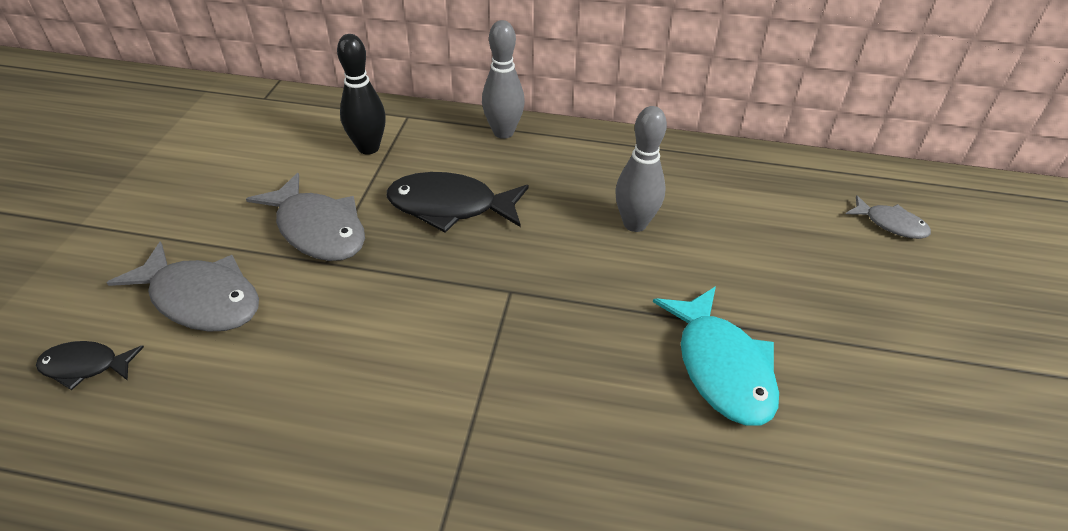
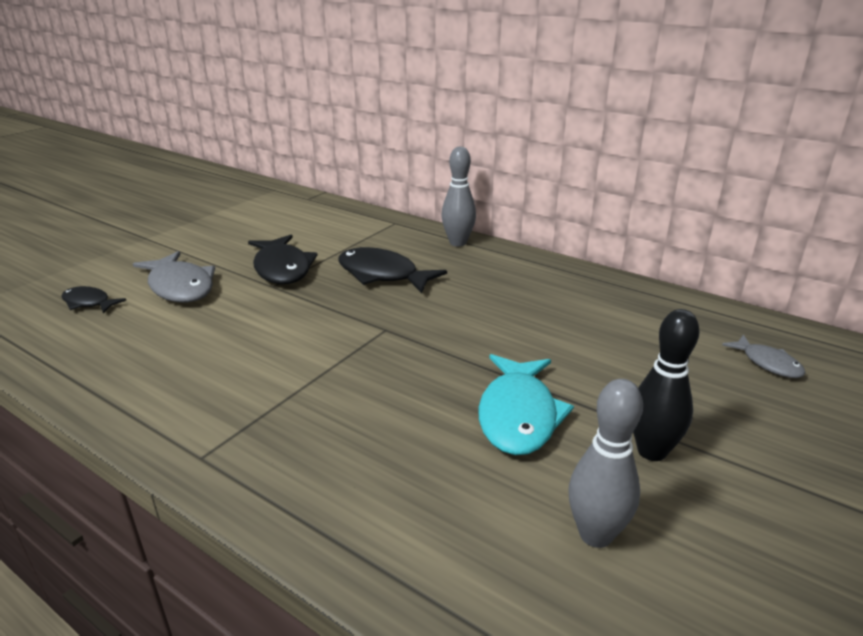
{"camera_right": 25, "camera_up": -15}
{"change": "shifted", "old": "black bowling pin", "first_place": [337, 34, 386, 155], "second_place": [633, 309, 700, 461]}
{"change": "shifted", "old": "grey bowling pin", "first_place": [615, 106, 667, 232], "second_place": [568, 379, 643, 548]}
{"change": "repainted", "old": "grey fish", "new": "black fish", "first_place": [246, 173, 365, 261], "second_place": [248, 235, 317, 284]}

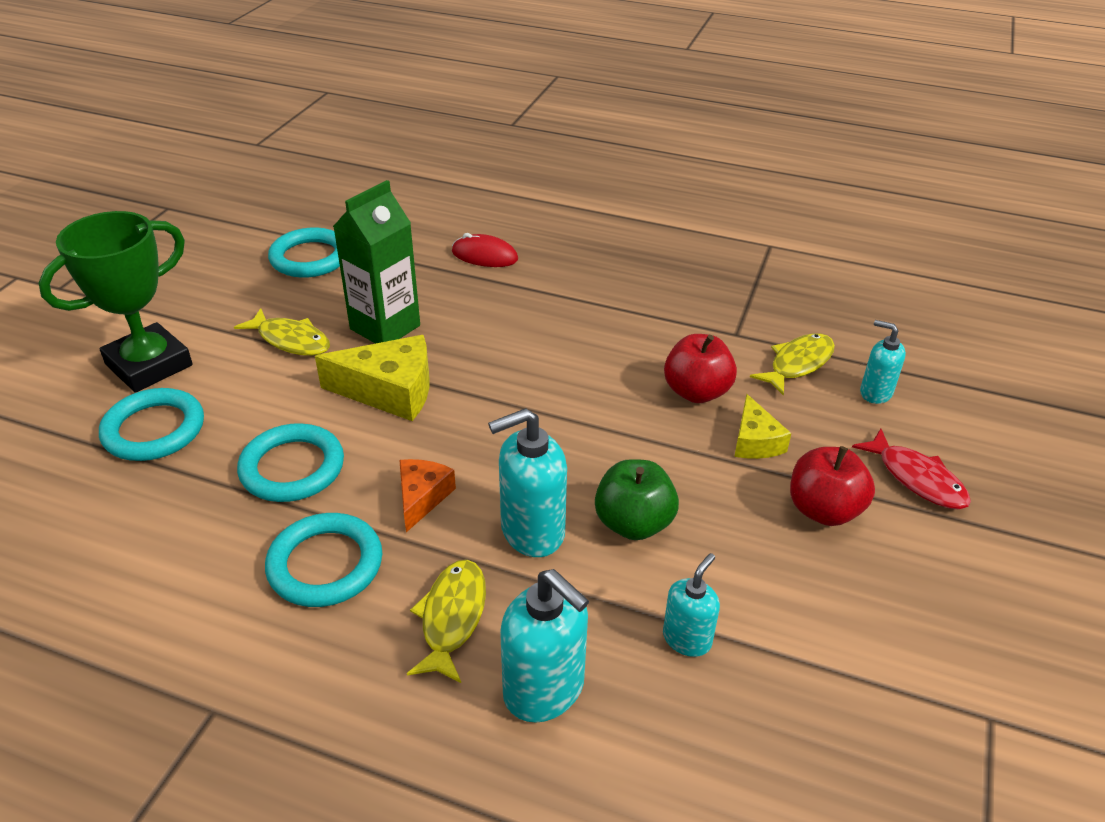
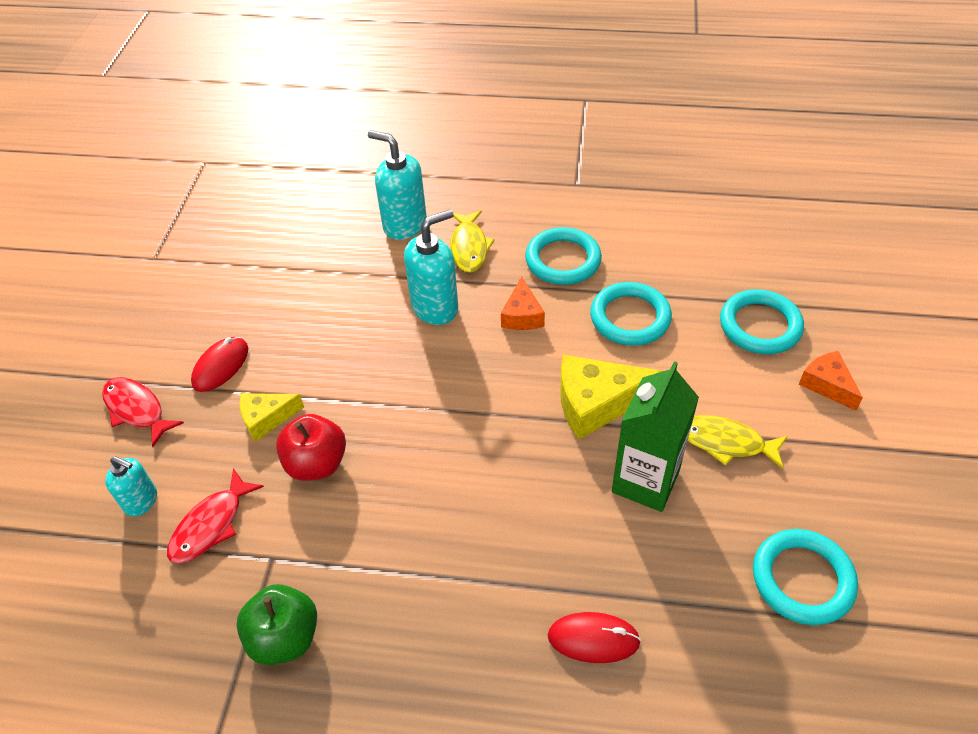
{"camera_right": 170, "camera_up": 10}
{"change": "gone", "old": "turquoise soap dispenser", "first_place": [663, 553, 720, 657]}
{"change": "shifted", "old": "green apple", "first_place": [595, 459, 679, 540], "second_place": [236, 584, 317, 665]}
{"change": "swapped", "old": "green trophy", "new": "orange cheese", "first_place": [39, 211, 193, 393], "second_place": [799, 351, 863, 411]}
{"change": "swapped", "old": "red apple", "new": "red mouse", "first_place": [790, 446, 875, 526], "second_place": [191, 337, 248, 392]}
{"change": "repainted", "old": "yellow fish", "new": "red fish", "first_place": [750, 333, 835, 396], "second_place": [167, 468, 264, 564]}
{"change": "rotated", "old": "yellow cheese", "first_place": [734, 394, 792, 459], "second_place": [240, 393, 304, 442], "degrees": -90}

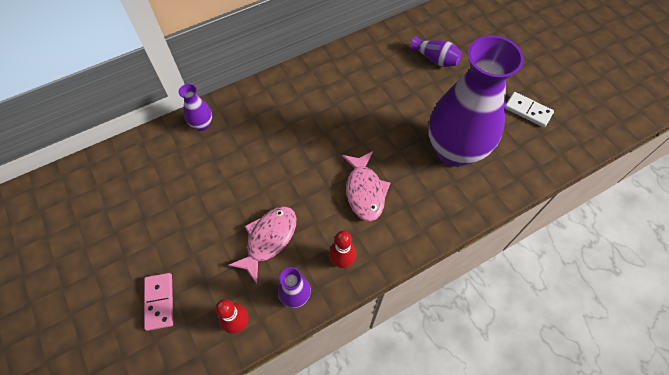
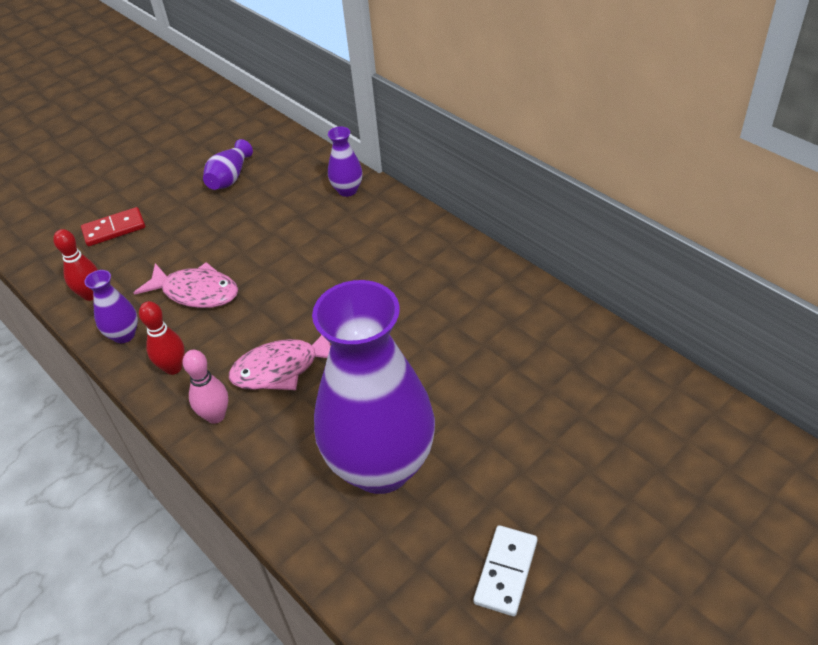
{"camera_right": 80, "camera_up": -15}
{"change": "new", "new": "pink bowling pin", "second_place": [182, 350, 228, 424]}
{"change": "shifted", "old": "purple vase", "first_place": [410, 36, 462, 67], "second_place": [203, 139, 253, 190]}
{"change": "repainted", "old": "pink domino", "new": "red domino", "first_place": [144, 273, 173, 331], "second_place": [81, 207, 145, 246]}

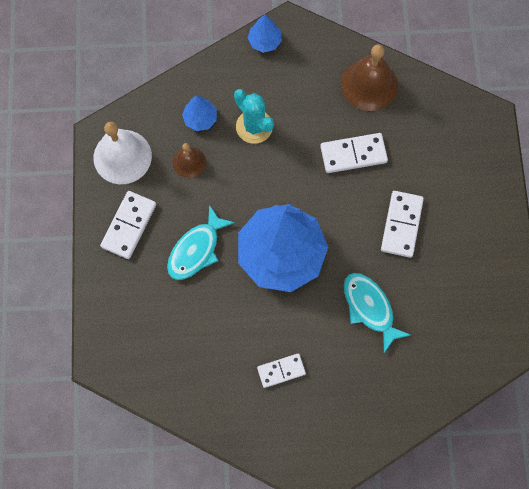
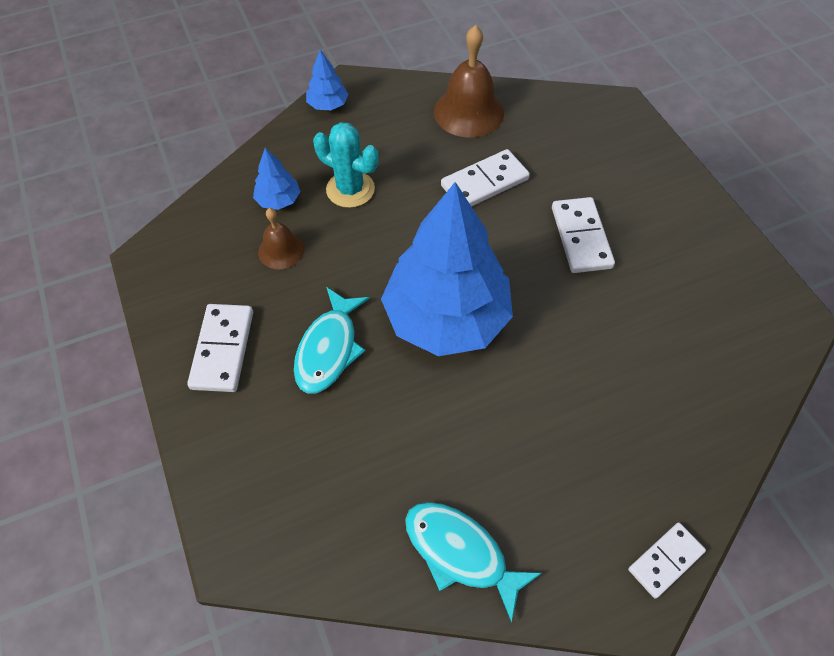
{"camera_right": -20, "camera_up": -15}
{"change": "gone", "old": "white bell", "first_place": [93, 122, 152, 184]}
{"change": "shifted", "old": "white domino", "first_place": [257, 353, 306, 388], "second_place": [628, 523, 706, 599]}
{"change": "shifted", "old": "turquoise fish", "first_place": [344, 273, 411, 353], "second_place": [405, 502, 542, 623]}

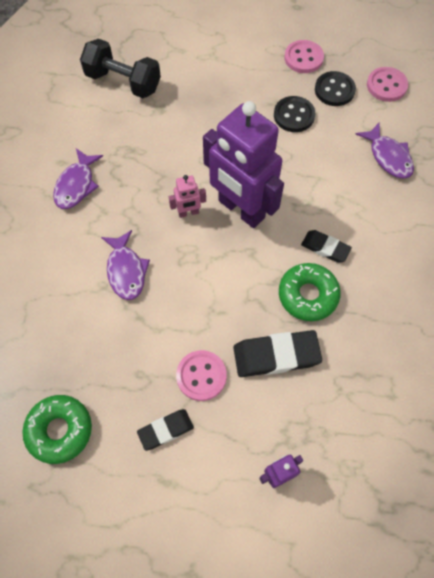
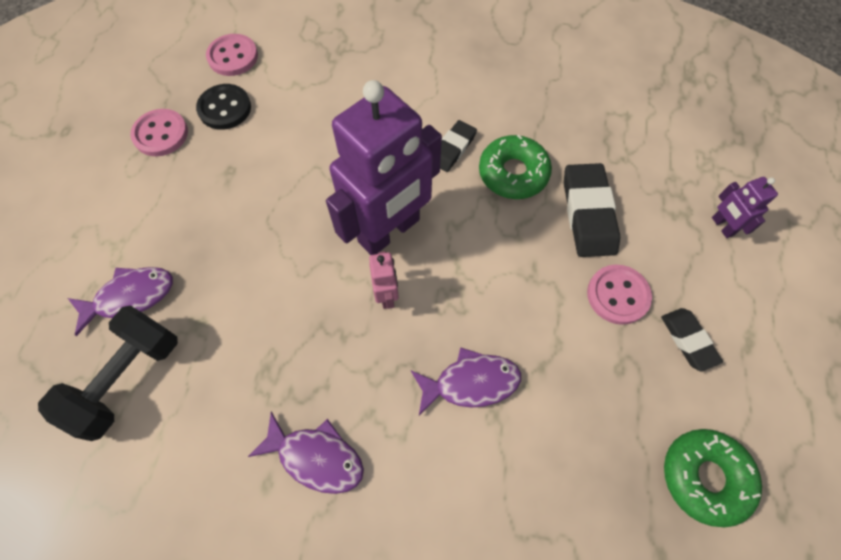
{"camera_right": -85, "camera_up": 0}
{"change": "gone", "old": "black button", "first_place": [274, 96, 315, 132]}
{"change": "shifted", "old": "purple fish", "first_place": [356, 123, 414, 179], "second_place": [68, 267, 173, 336]}

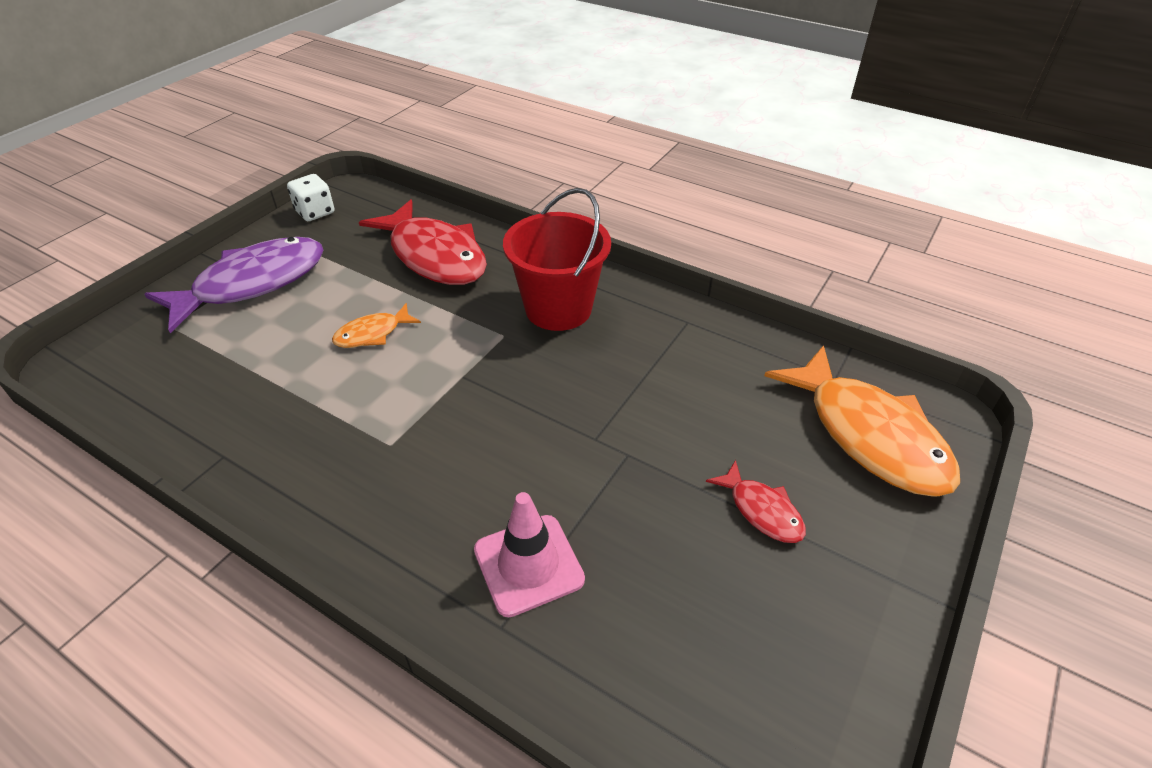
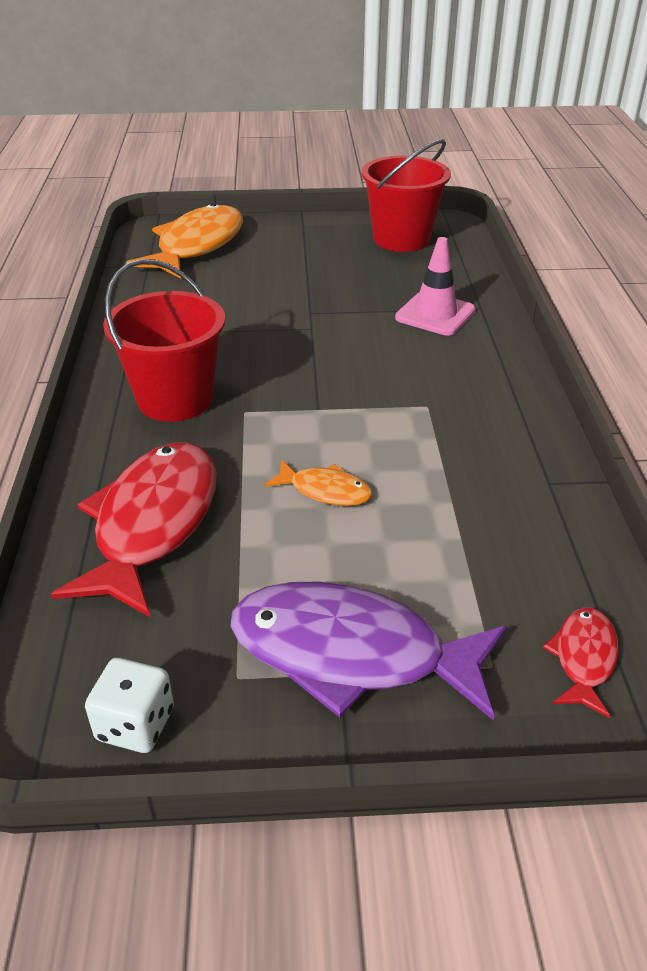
{"camera_right": -125, "camera_up": -5}
{"change": "new", "new": "red bucket", "second_place": [361, 139, 451, 252]}
{"change": "shifted", "old": "red fish", "first_place": [706, 460, 806, 543], "second_place": [543, 607, 619, 718]}

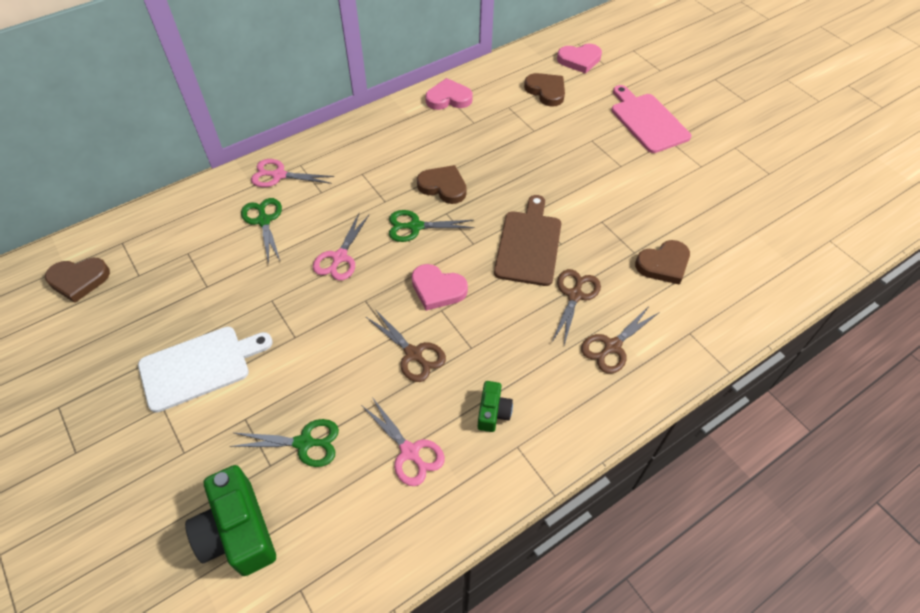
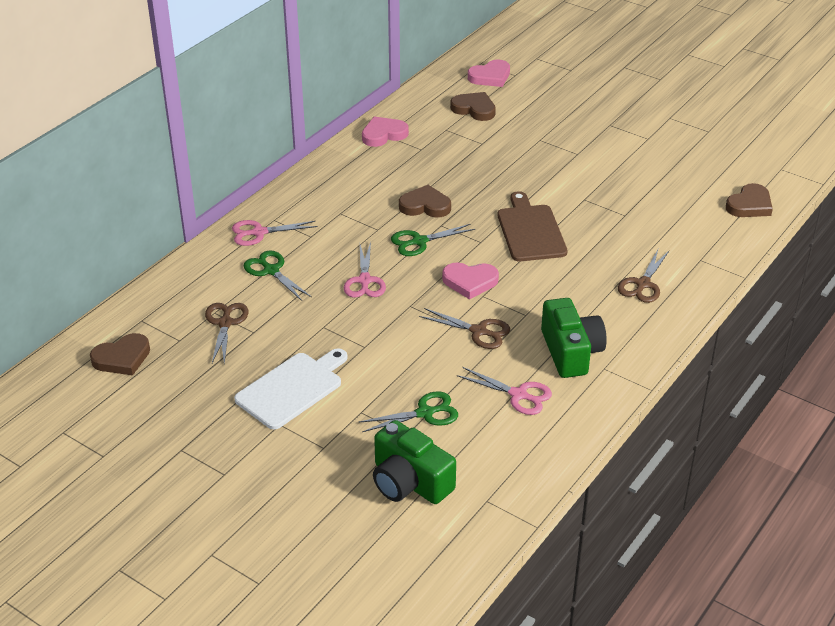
{"camera_right": -20, "camera_up": -15}
{"change": "gone", "old": "pink cutting board", "first_place": [612, 85, 691, 153]}
{"change": "shifted", "old": "brown scissors", "first_place": [552, 269, 601, 345], "second_place": [205, 303, 249, 364]}
{"change": "shifted", "old": "brown heart", "first_place": [635, 240, 690, 285], "second_place": [726, 183, 773, 217]}
{"change": "scaled", "old": "green camera", "first_place": [478, 381, 513, 432], "second_place": [541, 298, 607, 378], "factor": 1.88}

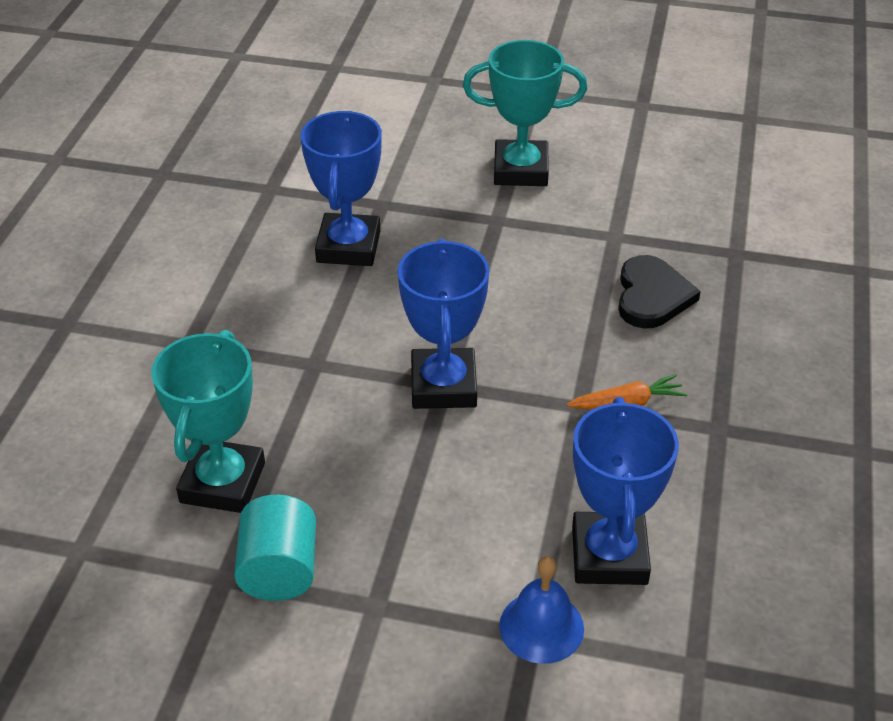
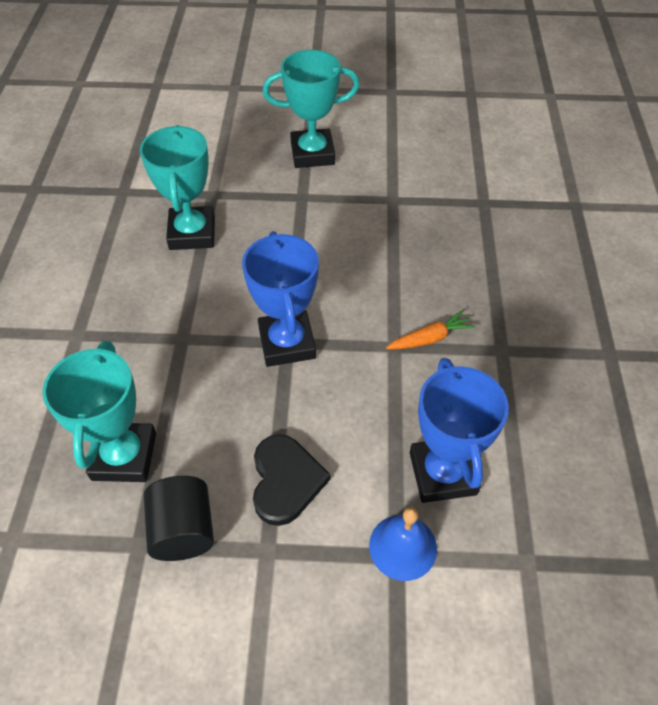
{"camera_right": -10, "camera_up": 10}
{"change": "shifted", "old": "black heart", "first_place": [618, 255, 701, 329], "second_place": [253, 434, 331, 526]}
{"change": "repainted", "old": "turquoise cylinder", "new": "black cylinder", "first_place": [234, 495, 316, 601], "second_place": [144, 476, 214, 561]}
{"change": "repainted", "old": "blue trophy", "new": "turquoise trophy", "first_place": [300, 111, 382, 266], "second_place": [140, 125, 215, 250]}

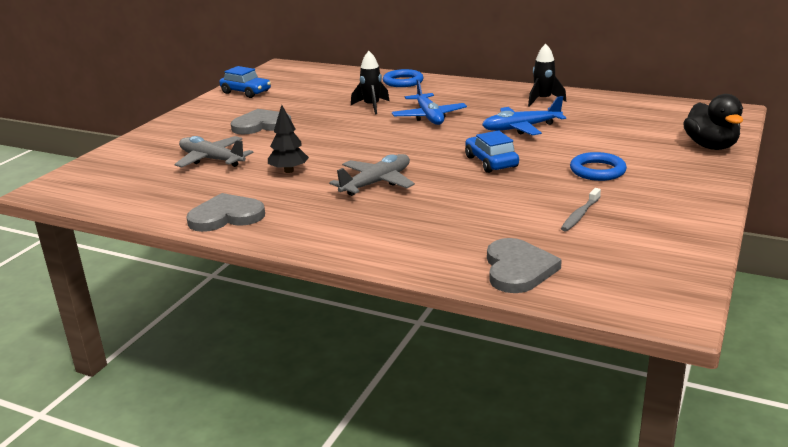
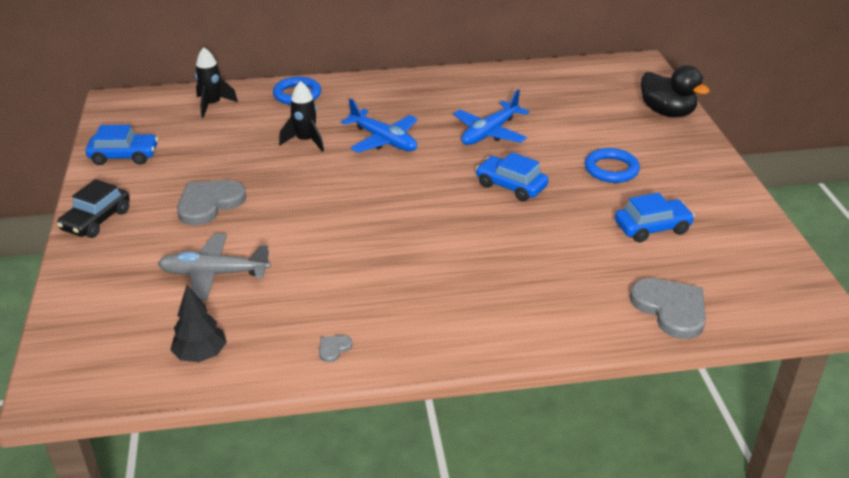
{"camera_right": -35, "camera_up": 10}
{"change": "gone", "old": "grey plane", "first_place": [329, 154, 415, 196]}
{"change": "new", "new": "black car", "second_place": [57, 179, 130, 238]}
{"change": "shifted", "old": "black tree", "first_place": [268, 105, 309, 173], "second_place": [170, 285, 227, 362]}
{"change": "shifted", "old": "black rocket", "first_place": [528, 44, 566, 107], "second_place": [195, 47, 238, 118]}
{"change": "swapped", "old": "grey toothbrush", "new": "blue car", "first_place": [561, 188, 601, 232], "second_place": [615, 193, 695, 242]}
{"change": "scaled", "old": "grey heart", "first_place": [186, 193, 265, 232], "second_place": [319, 335, 352, 362], "factor": 0.43}

